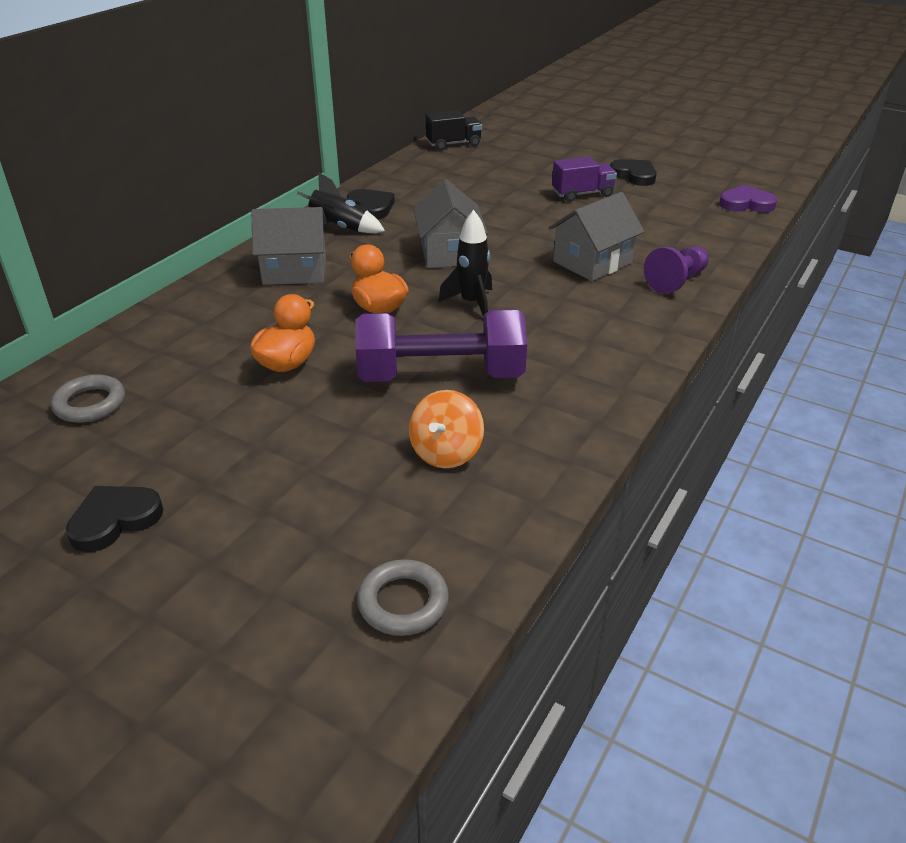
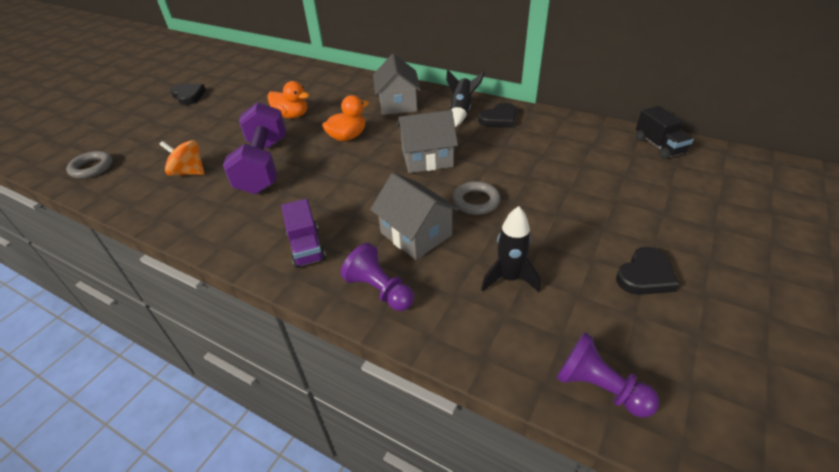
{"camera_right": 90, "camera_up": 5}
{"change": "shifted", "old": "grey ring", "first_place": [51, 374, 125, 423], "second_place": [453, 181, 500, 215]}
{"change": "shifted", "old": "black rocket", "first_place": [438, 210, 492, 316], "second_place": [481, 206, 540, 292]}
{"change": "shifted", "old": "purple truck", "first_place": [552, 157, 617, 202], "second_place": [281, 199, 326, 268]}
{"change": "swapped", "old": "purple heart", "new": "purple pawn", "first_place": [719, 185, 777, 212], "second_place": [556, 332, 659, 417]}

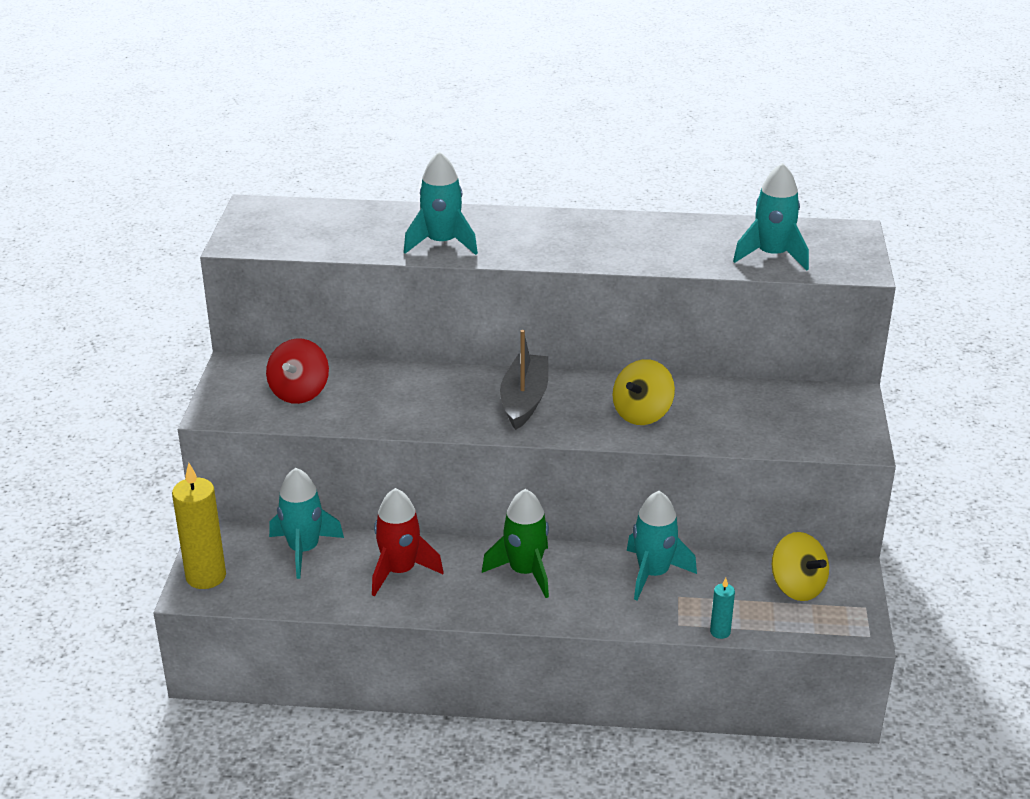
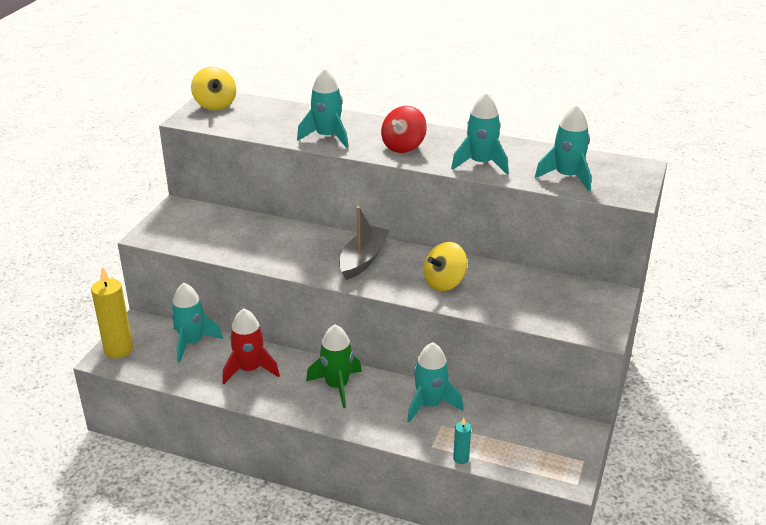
{"camera_right": 15, "camera_up": 0}
{"change": "new", "new": "turquoise rocket", "second_place": [451, 92, 509, 174]}
{"change": "shifted", "old": "red spinning top", "first_place": [266, 338, 329, 404], "second_place": [381, 106, 427, 153]}
{"change": "shifted", "old": "yellow spinning top", "first_place": [772, 532, 829, 601], "second_place": [191, 67, 236, 110]}

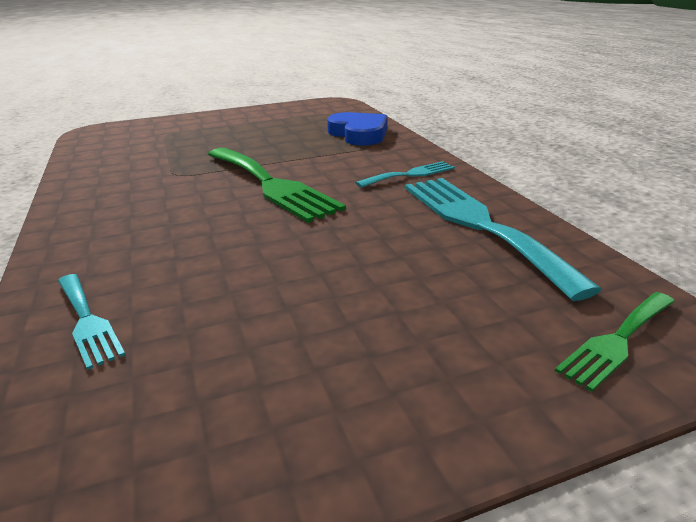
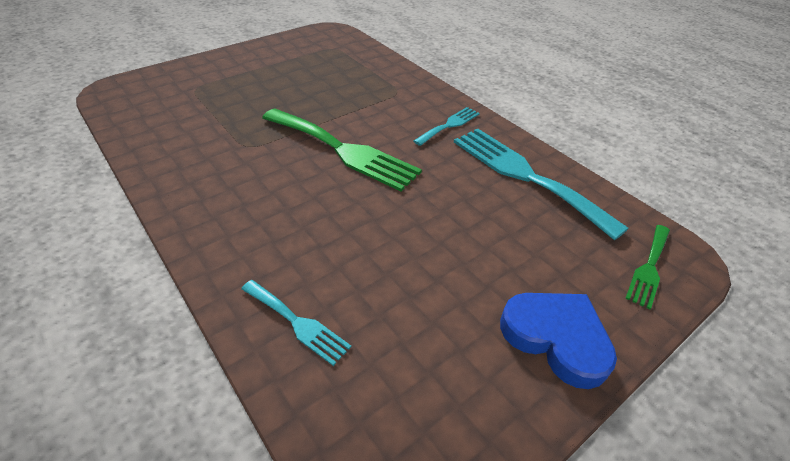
{"camera_right": -20, "camera_up": 15}
{"change": "shifted", "old": "blue heart", "first_place": [327, 112, 388, 146], "second_place": [500, 293, 617, 389]}

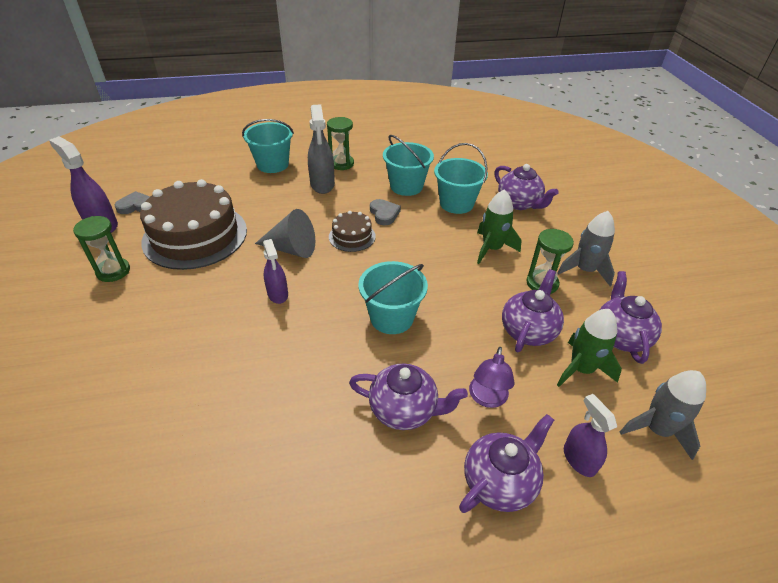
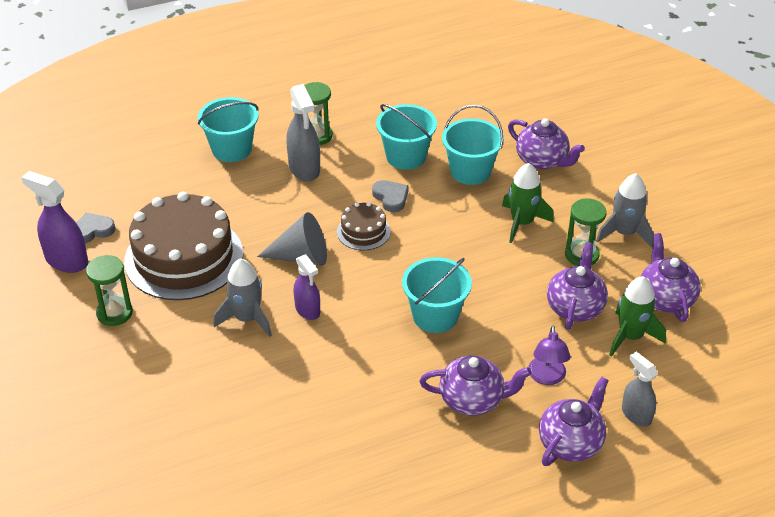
{"camera_right": -10, "camera_up": 0}
{"change": "shifted", "old": "grey rocket", "first_place": [620, 370, 706, 460], "second_place": [214, 258, 272, 337]}
{"change": "repainted", "old": "purple spray bottle", "new": "grey spray bottle", "first_place": [564, 394, 617, 477], "second_place": [622, 352, 658, 427]}

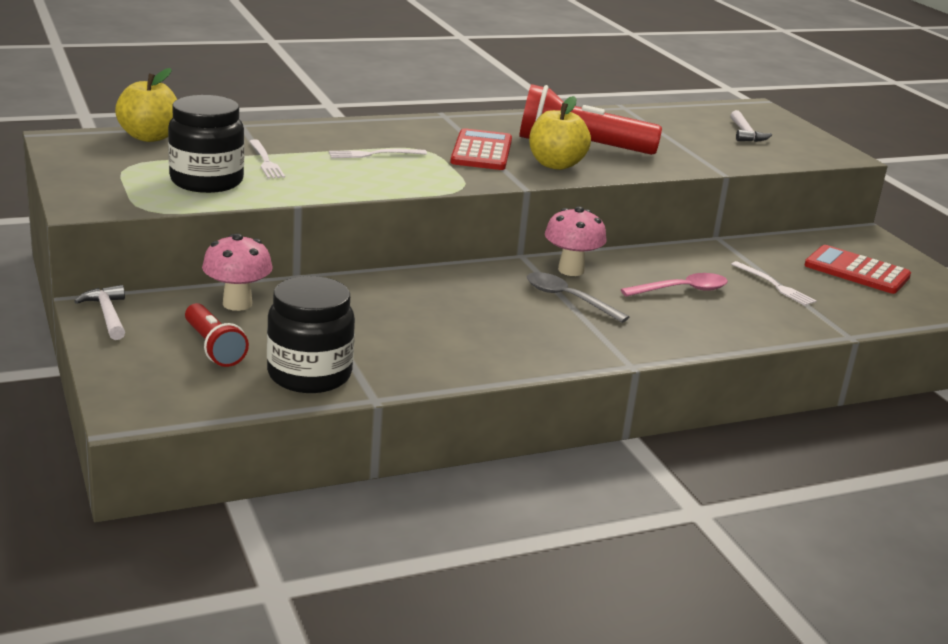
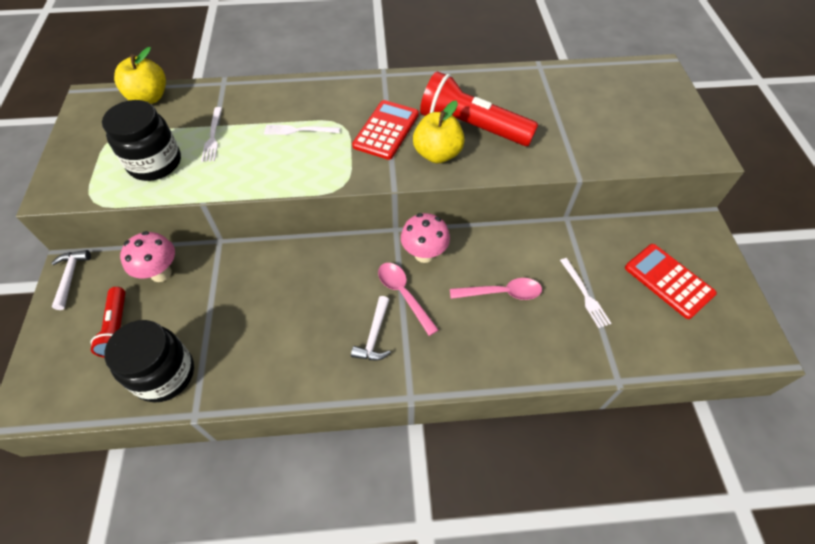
{"camera_right": 20, "camera_up": 30}
{"change": "shifted", "old": "white hammer", "first_place": [730, 110, 772, 142], "second_place": [351, 296, 391, 360]}
{"change": "repainted", "old": "grey spoon", "new": "pink spoon", "first_place": [527, 272, 629, 323], "second_place": [378, 263, 439, 336]}

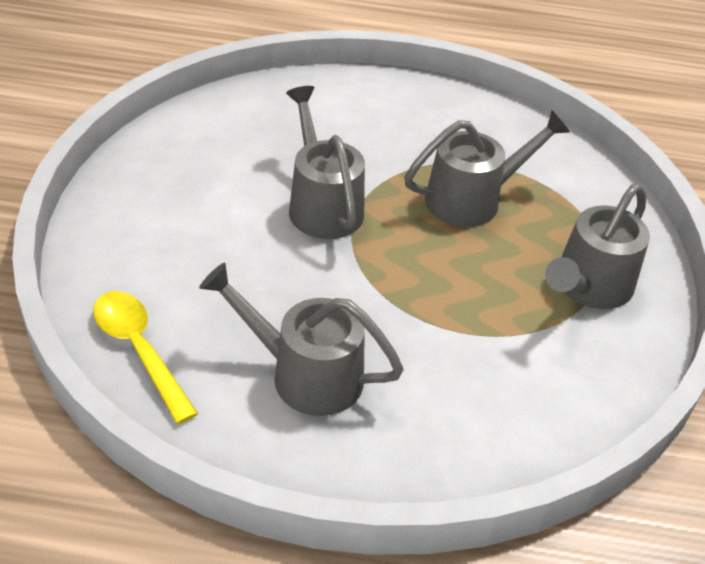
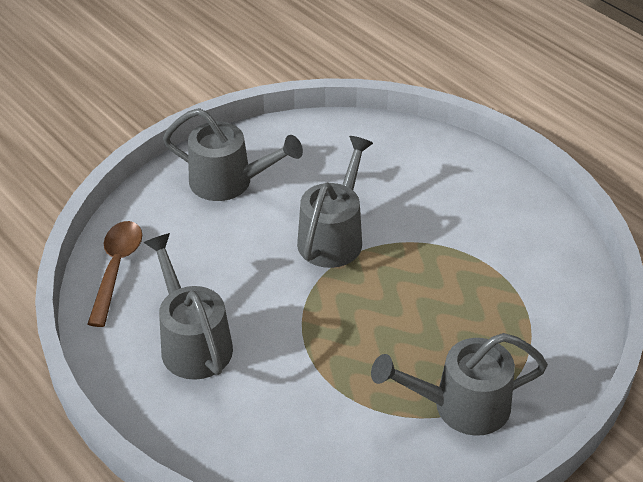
{"camera_right": 45, "camera_up": 0}
{"change": "shifted", "old": "grey watering can", "first_place": [404, 110, 570, 227], "second_place": [163, 108, 303, 201]}
{"change": "repainted", "old": "yellow spoon", "new": "brown spoon", "first_place": [93, 291, 198, 424], "second_place": [87, 221, 142, 327]}

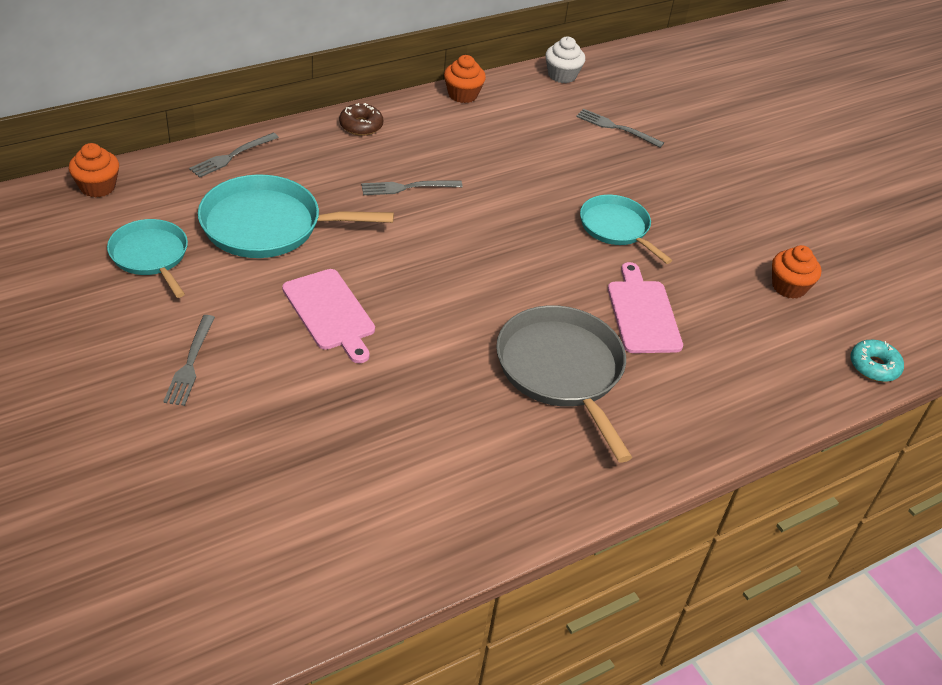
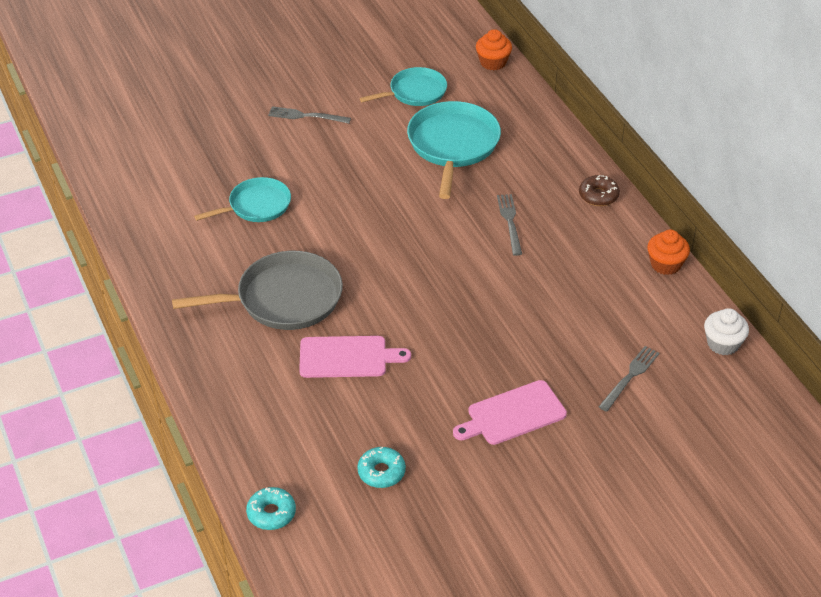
{"camera_right": 100, "camera_up": 0}
{"change": "gone", "old": "grey fork", "first_place": [189, 133, 279, 178]}
{"change": "shifted", "old": "pink cutting board", "first_place": [282, 269, 375, 363], "second_place": [453, 380, 567, 445]}
{"change": "shifted", "old": "turquoise pan", "first_place": [580, 195, 672, 264], "second_place": [194, 177, 291, 222]}
{"change": "swapped", "old": "orange cupcake", "new": "turquoise donut", "first_place": [772, 245, 821, 299], "second_place": [357, 446, 406, 488]}

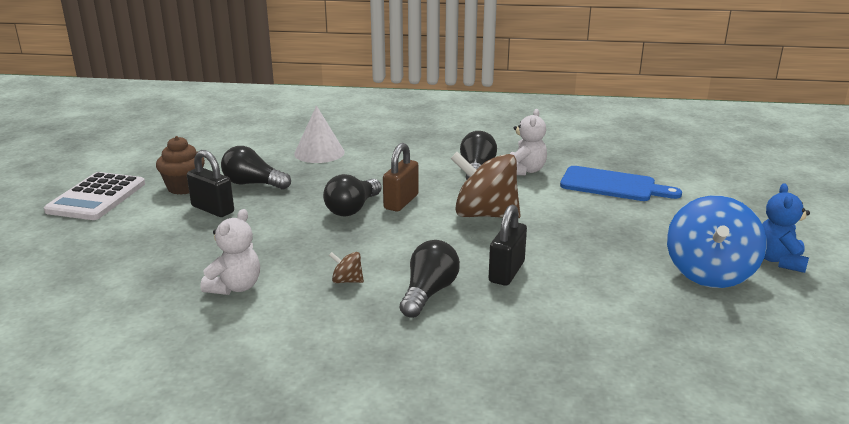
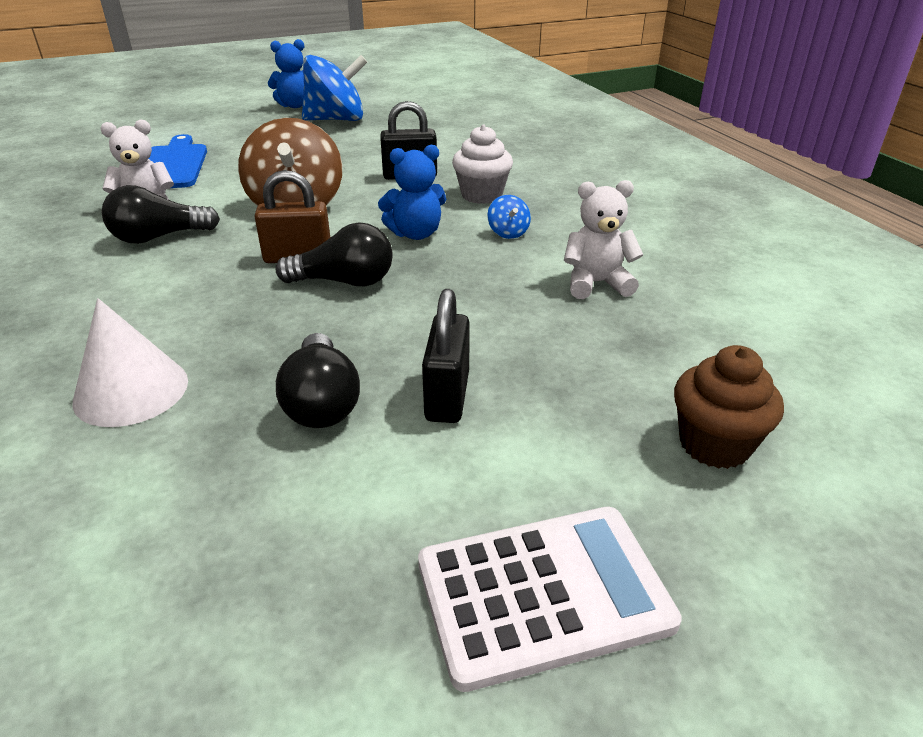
{"camera_right": -120, "camera_up": 10}
{"change": "new", "new": "blue teddy bear", "second_place": [378, 145, 446, 240]}
{"change": "shifted", "old": "brown cupcake", "first_place": [156, 136, 205, 195], "second_place": [674, 345, 784, 469]}
{"change": "swapped", "old": "black light bulb", "new": "white cupcake", "first_place": [400, 240, 460, 318], "second_place": [452, 125, 513, 204]}
{"change": "repainted", "old": "brown spinning top", "new": "blue spinning top", "first_place": [329, 252, 364, 283], "second_place": [487, 195, 531, 239]}

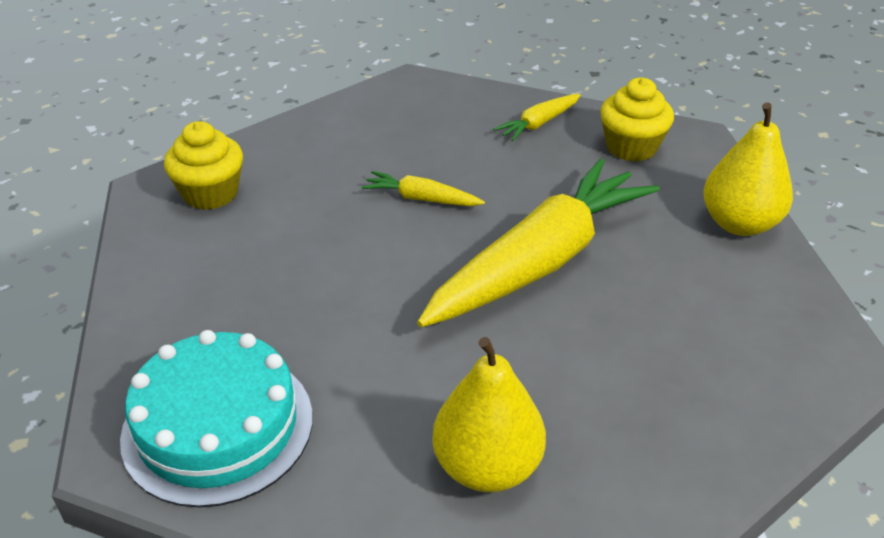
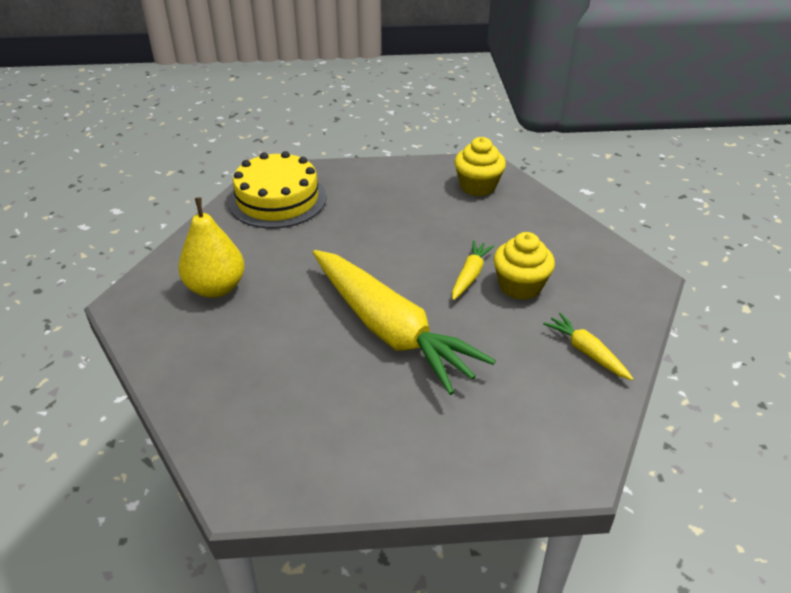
{"camera_right": 95, "camera_up": 0}
{"change": "gone", "old": "yellow pear", "first_place": [703, 102, 793, 236]}
{"change": "shifted", "old": "yellow cupcake", "first_place": [600, 78, 674, 162], "second_place": [494, 232, 555, 300]}
{"change": "repainted", "old": "turquoise cake", "new": "yellow cake", "first_place": [120, 330, 313, 507], "second_place": [228, 151, 327, 229]}

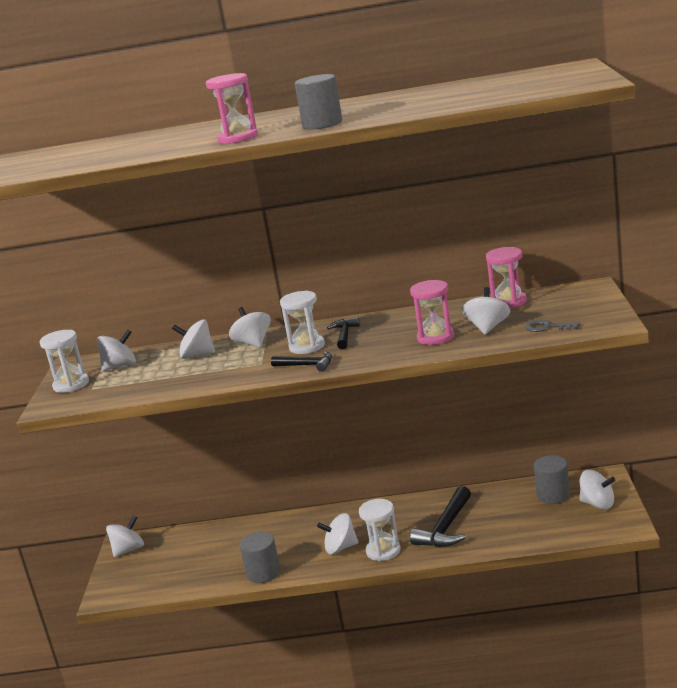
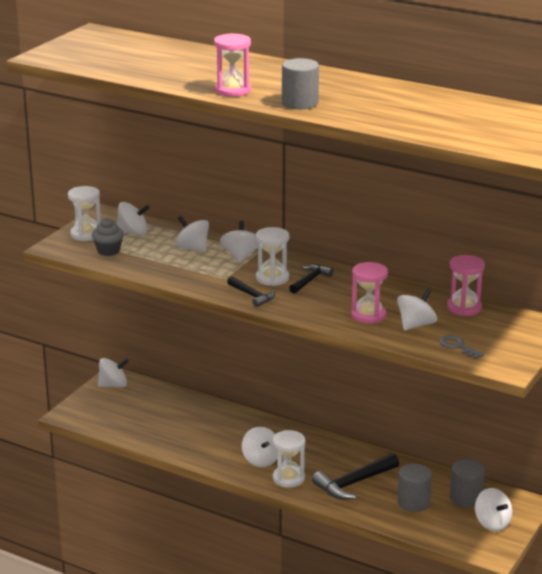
{"camera_right": 25, "camera_up": 5}
{"change": "new", "new": "grey cupcake", "second_place": [92, 218, 124, 256]}
{"change": "shifted", "old": "grey cylinder", "first_place": [240, 532, 280, 583], "second_place": [397, 464, 432, 512]}
{"change": "rotated", "old": "white spinning top", "first_place": [317, 513, 359, 554], "second_place": [242, 427, 277, 467], "degrees": -135}

